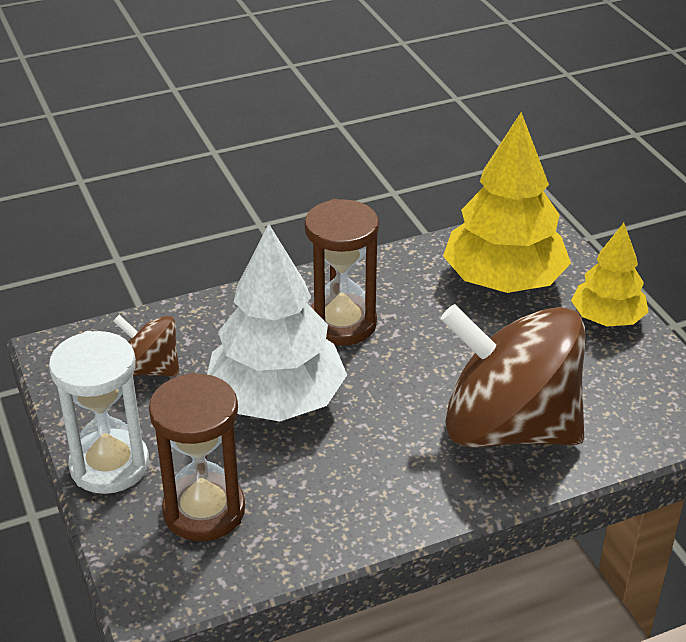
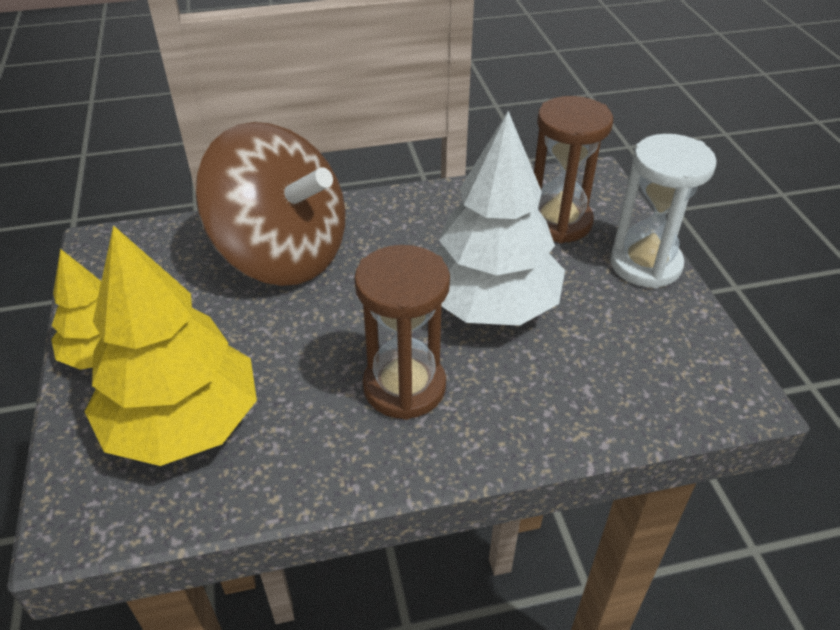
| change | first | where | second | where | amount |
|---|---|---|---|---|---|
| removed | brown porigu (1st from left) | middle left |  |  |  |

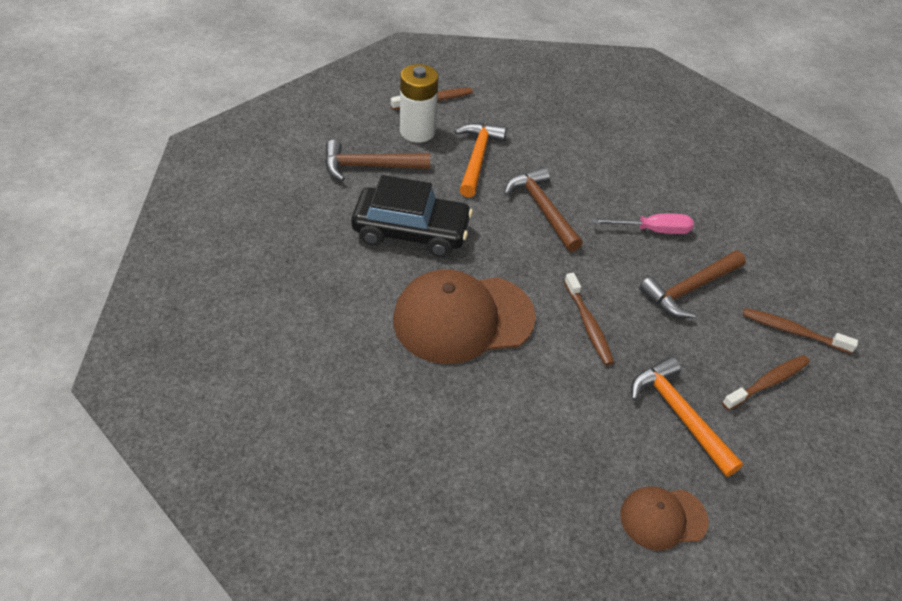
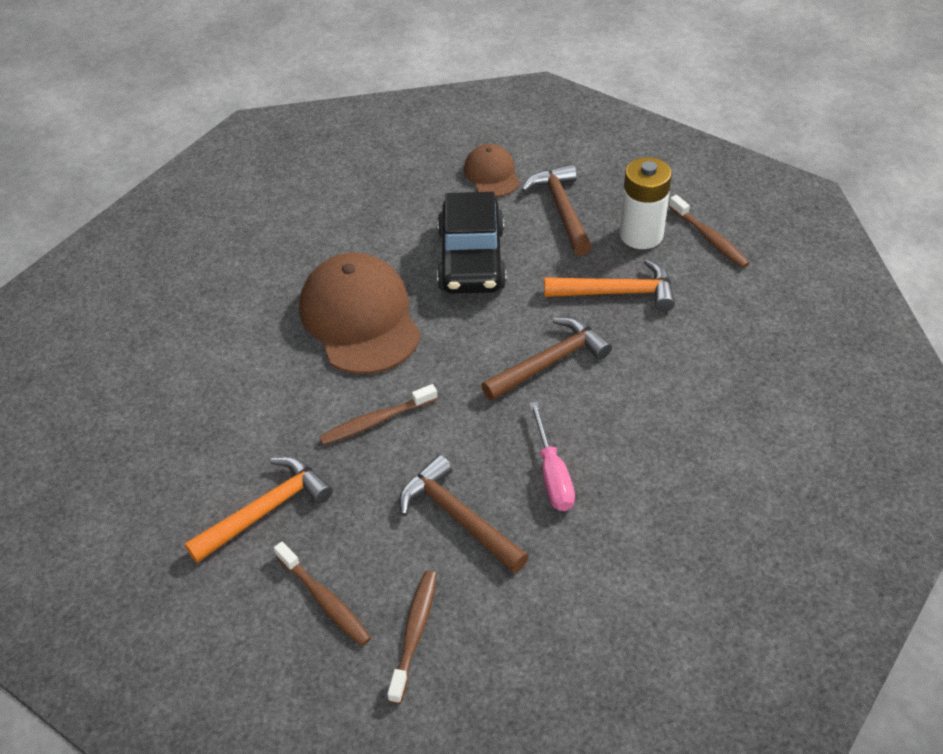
| change | first | where | second | where | amount |
|---|---|---|---|---|---|
| moved | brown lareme (2nd from left) | bottom right |  | top centre |  |

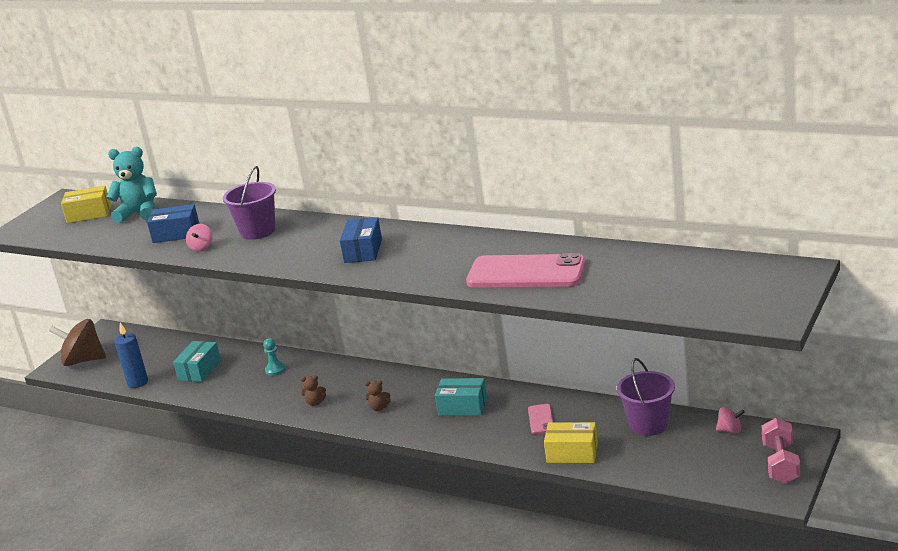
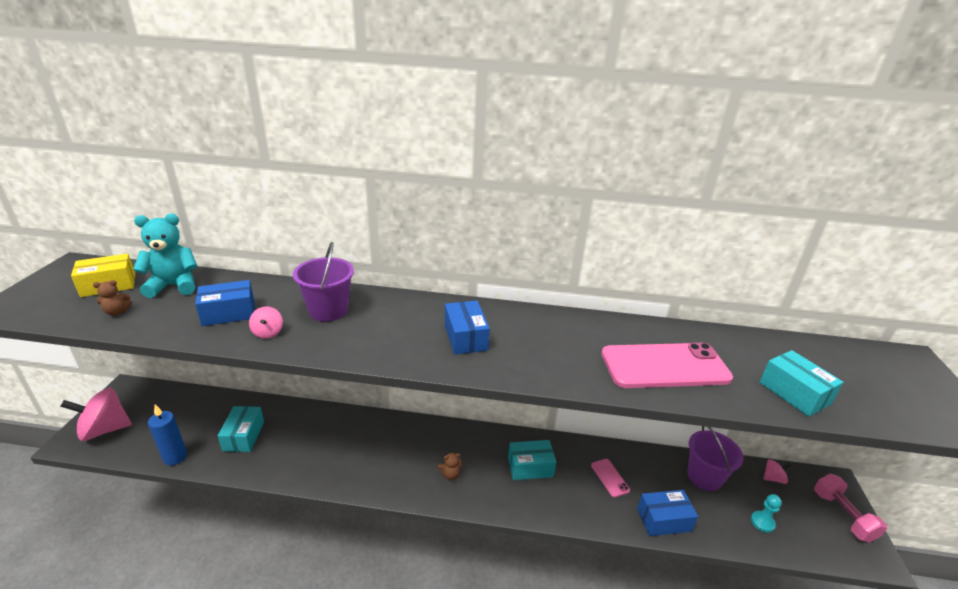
| change | first | where | second | where | amount |
|---|---|---|---|---|---|
| added |  |  | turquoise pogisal (3rd from left) | middle right |  |
| moved | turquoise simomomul | middle left |  | bottom right |  |
| moved | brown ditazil (1st from left) | bottom centre |  | middle left |  |
| recoloured | brown porigu | middle left | pink porigu (1st from left) | bottom left |  |
| recoloured | yellow pogisal (2nd from left) | bottom centre | blue pogisal (3rd from left) | bottom right |  |

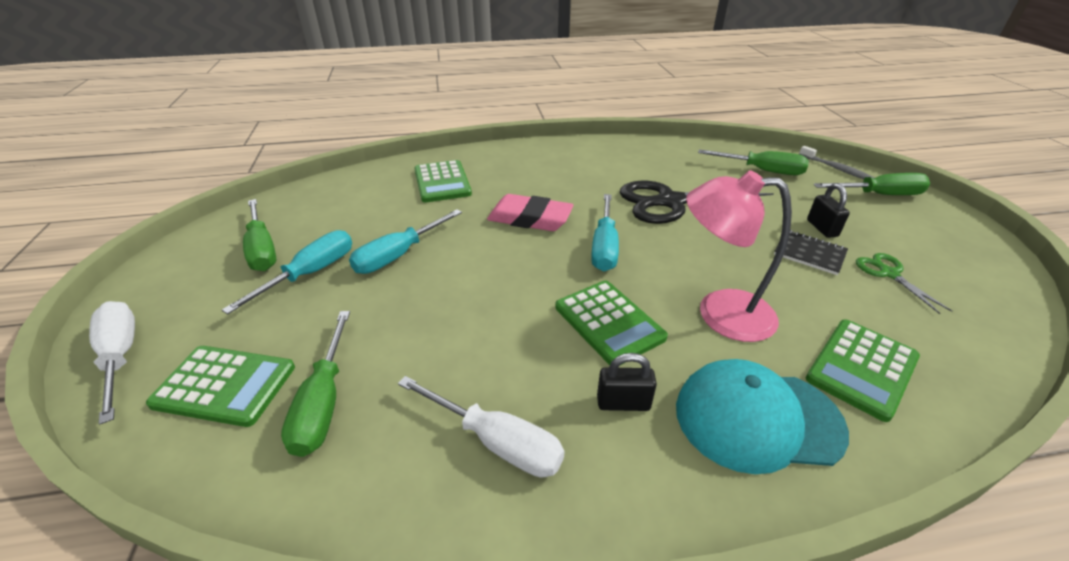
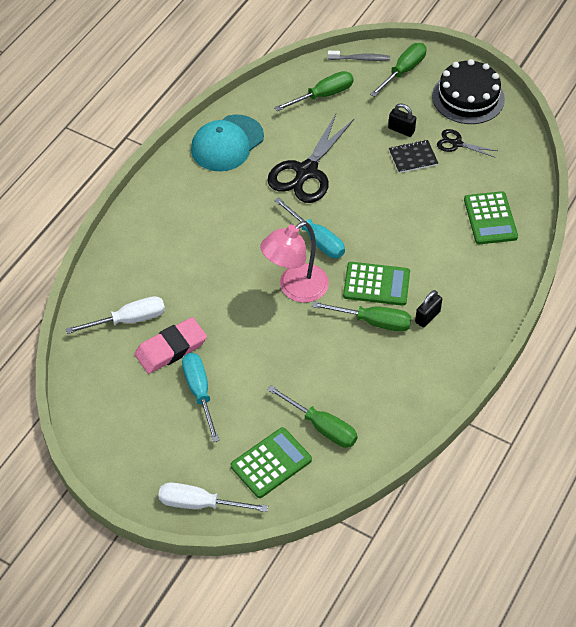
| change | first | where | second | where | amount |
|---|---|---|---|---|---|
| removed | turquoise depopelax (2nd from left) | centre |  |  |  |
| removed | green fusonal (2nd from left) | top centre |  |  |  |
| added |  |  | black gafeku | top right |  |
| moved | green depopelax (1st from left in the first image) | middle left | green depopelax (3rd from left) | centre |  |
| moved | white depopelax (2nd from left in the first image) | bottom centre | white depopelax (1st from left) | middle left |  |
| moved | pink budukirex | centre |  | middle left |  |
| moved | turquoise lareme | bottom right |  | top centre |  |
| moved | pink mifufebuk | middle right |  | centre |  |
| recoloured | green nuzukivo | middle right | black nuzukivo (2nd from left) | top right |  |

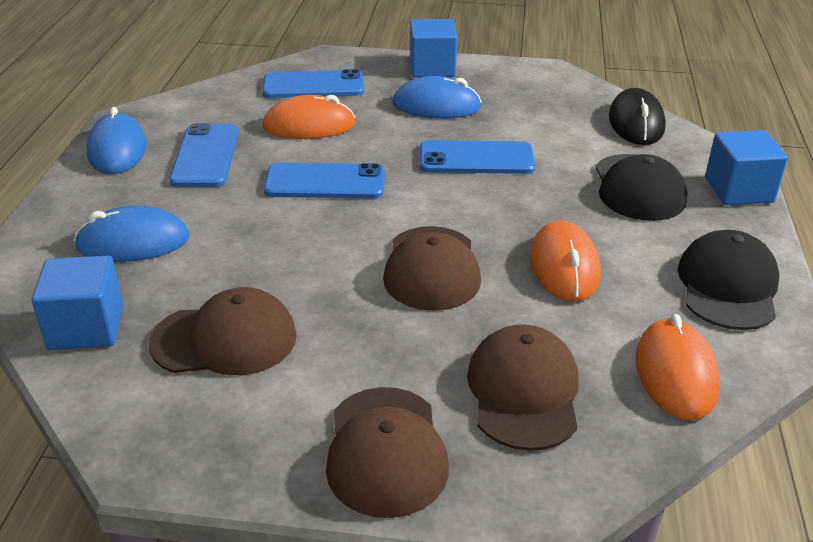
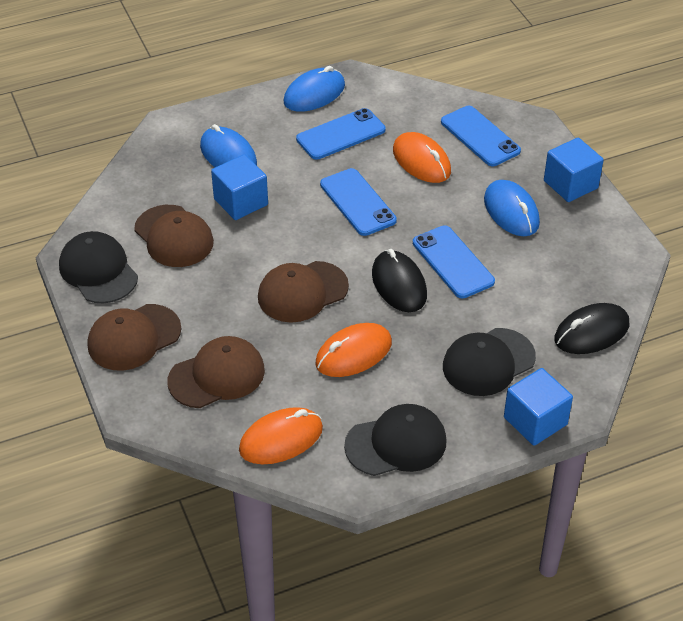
| change | first | where | second | where | amount |
|---|---|---|---|---|---|
| added |  |  | black lareme (1st from left) | middle left |  |
| added |  |  | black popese (1st from left) | centre |  |
| moved | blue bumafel (1st from left) | middle left |  | top centre |  |

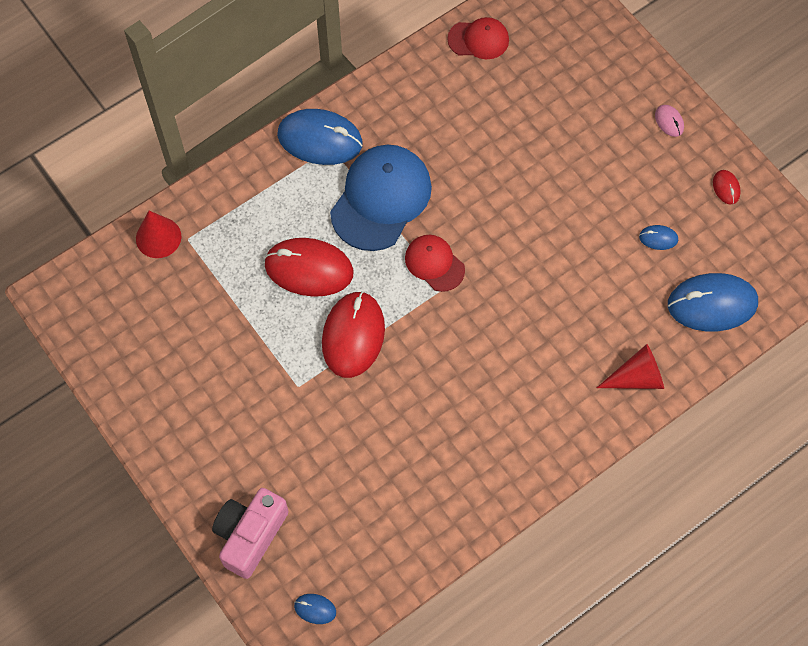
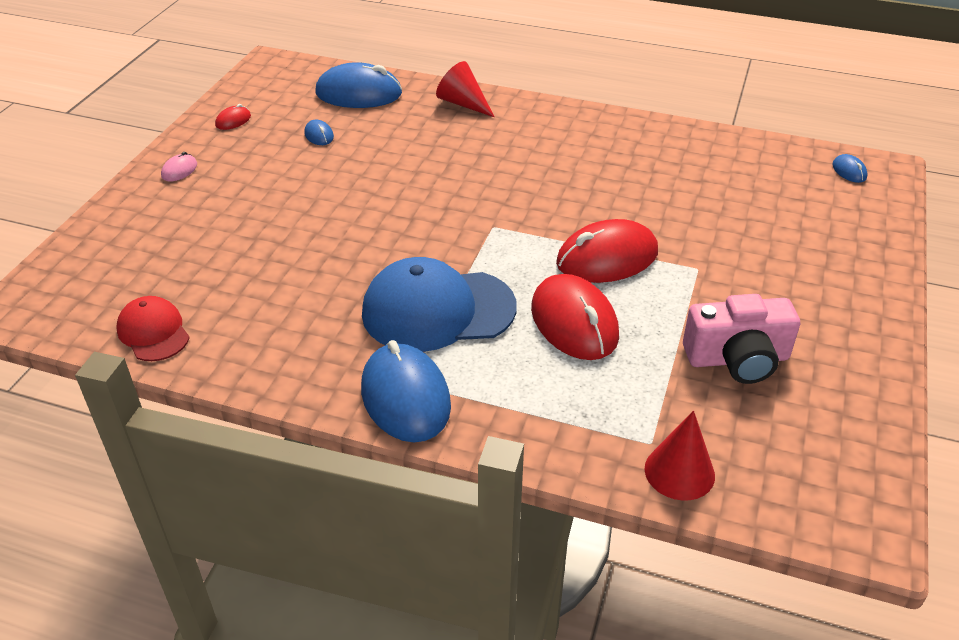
| change | first | where | second | where | amount |
|---|---|---|---|---|---|
| removed | red lareme (1st from left) | centre |  |  |  |
| moved | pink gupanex | bottom left |  | middle right |  |
| turned | blue popese (4th from left in the first image) | middle right | blue popese (2nd from left) | top centre | 45 degrees counterclockwise |

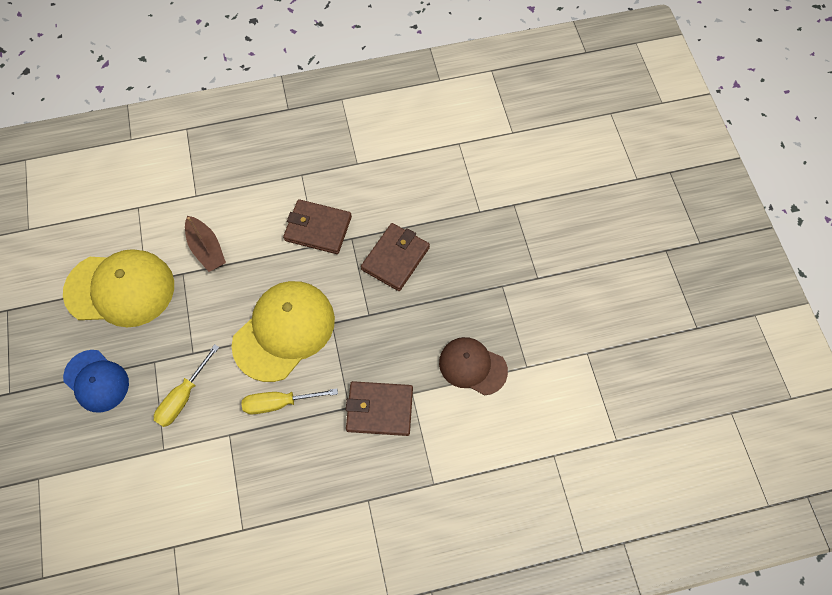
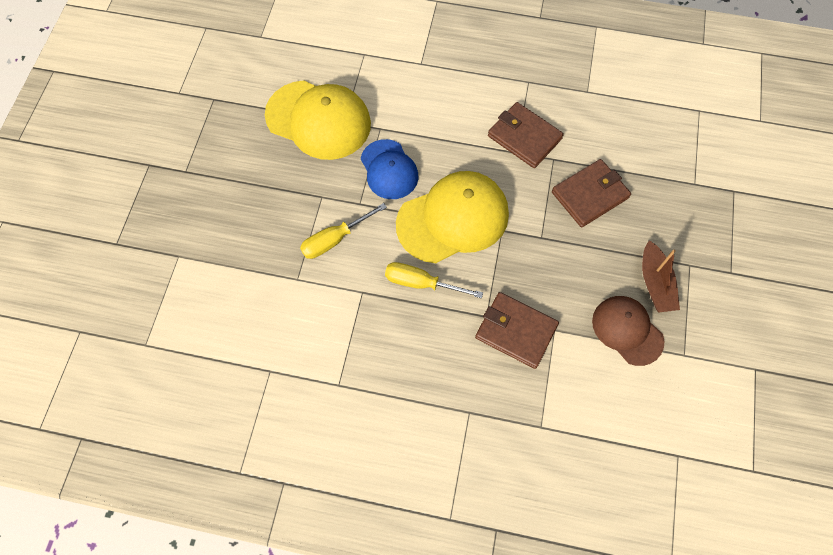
| change | first | where | second | where | amount |
|---|---|---|---|---|---|
| moved | blue lareme | middle left |  | top centre |  |
| moved | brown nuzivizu | middle left |  | middle right |  |

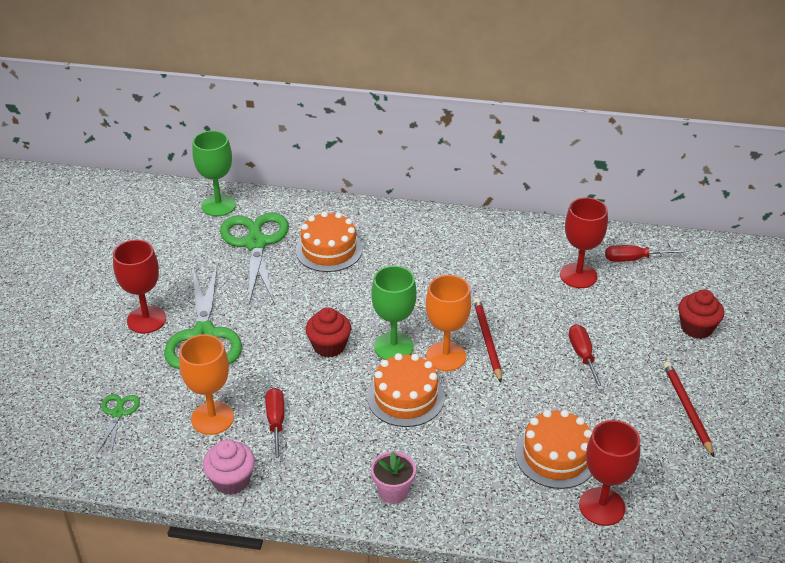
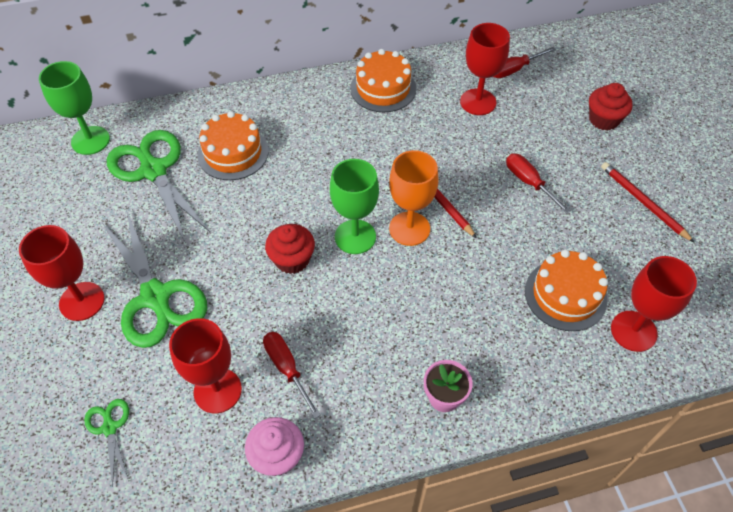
| change | first | where | second | where | amount |
|---|---|---|---|---|---|
| moved | orange gafeku (2nd from left) | bottom centre |  | top centre |  |
| recoloured | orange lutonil (1st from left) | bottom left | red lutonil (2nd from left) | bottom left |  |

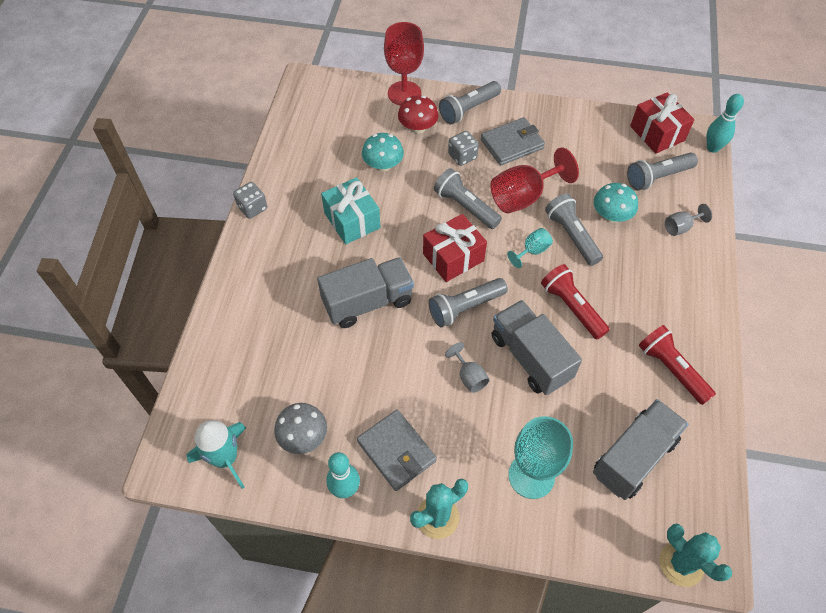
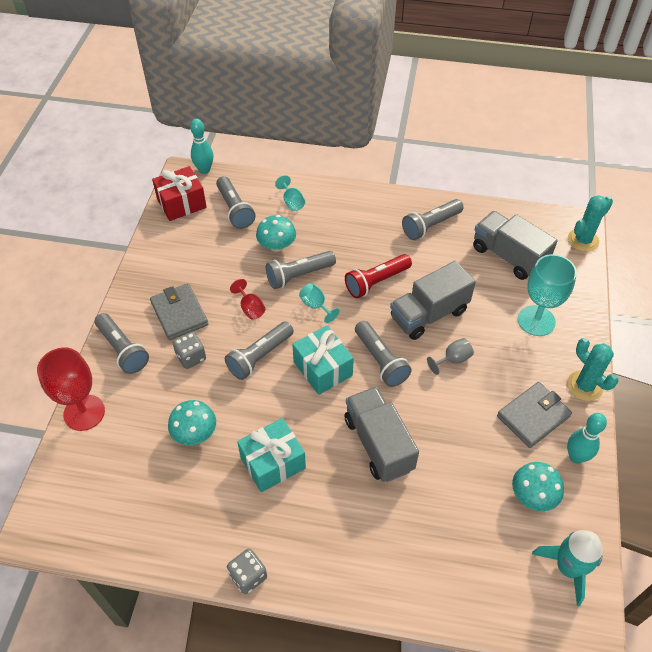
| change | first | where | second | where | amount |
|---|---|---|---|---|---|
| removed | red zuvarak | top centre |  |  |  |
| recoloured | grey zuvarak | bottom centre | turquoise zuvarak (3rd from left) | bottom right |  |
| recoloured | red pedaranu (1st from left) | centre | turquoise pedaranu (2nd from left) | centre |  |
| recoloured | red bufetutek (2nd from left) | middle right | grey bufetutek (6th from left) | centre |  |
| recoloured | grey lutonil (2nd from left) | middle right | turquoise lutonil (1st from left) | top centre |  |
| resized | red lutonil (2nd from left) | top centre |  | centre | x0.51 |

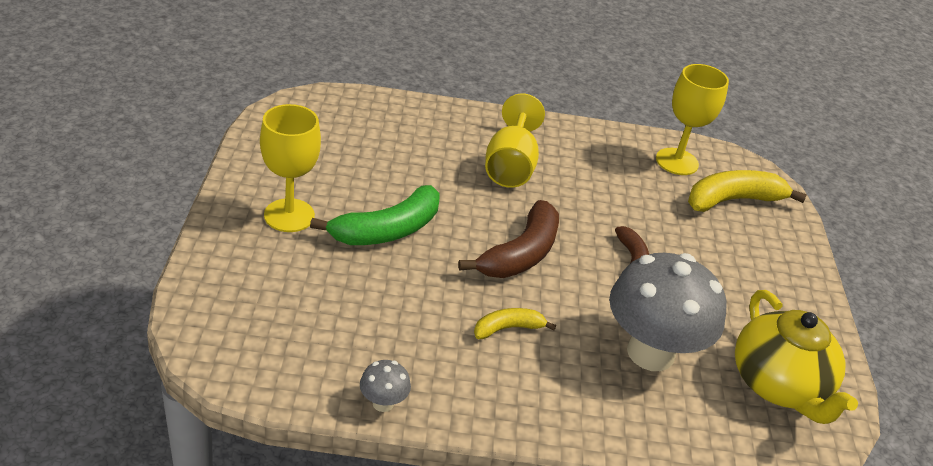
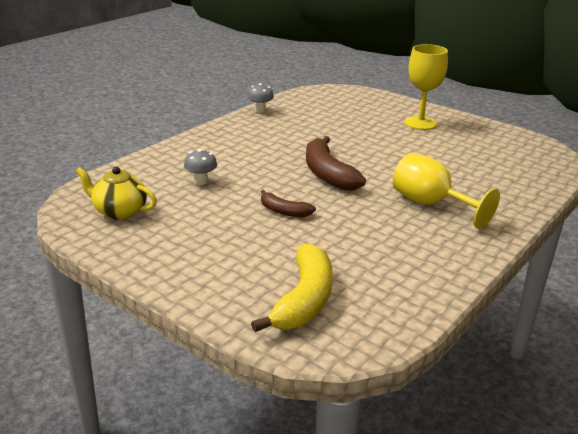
| change | first | where | second | where | amount |
|---|---|---|---|---|---|
| removed | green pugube | centre |  |  |  |
| removed | yellow pugube (1st from left) | bottom centre |  |  |  |
| removed | yellow lutonil (3rd from left) | top right |  |  |  |
| resized | grey zuvarak (2nd from left in the first image) | bottom right | grey zuvarak (1st from left) | centre | x0.41 |
| resized | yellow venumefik | bottom right |  | middle left | x0.66 |

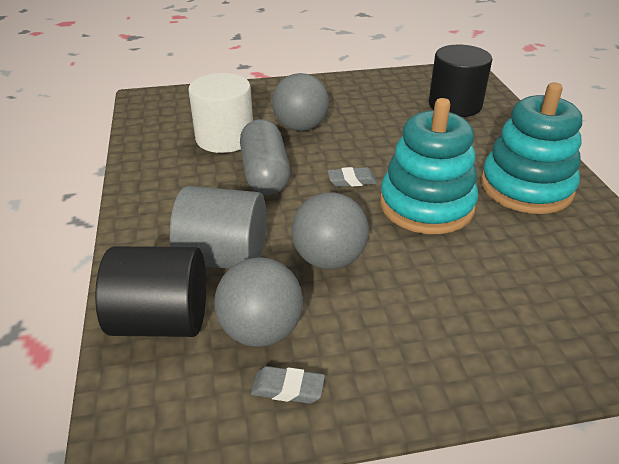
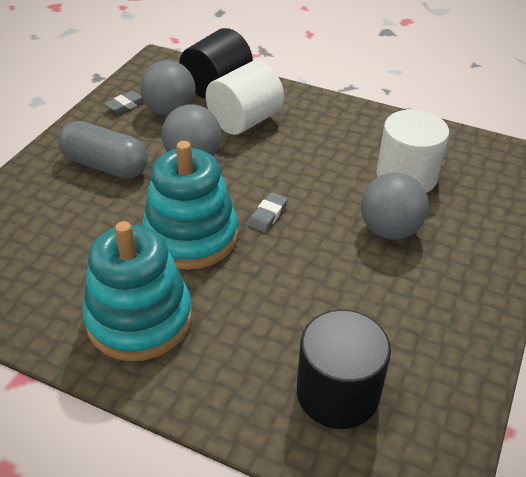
| change | first | where | second | where | amount |
|---|---|---|---|---|---|
| moved | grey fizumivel | centre |  | top left |  |
| recoloured | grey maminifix | centre | white maminifix (1st from left) | top centre |  |

